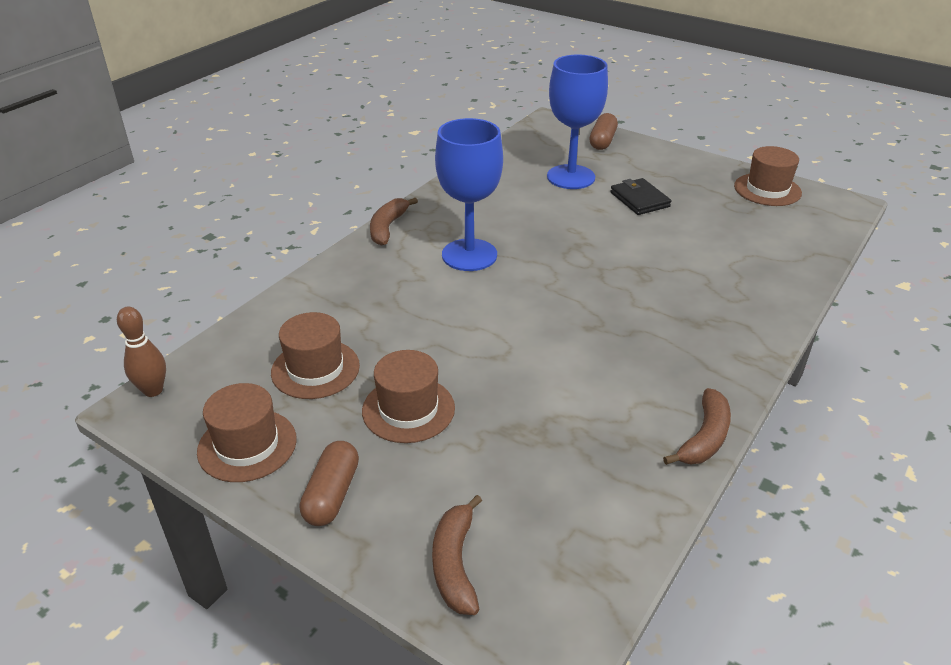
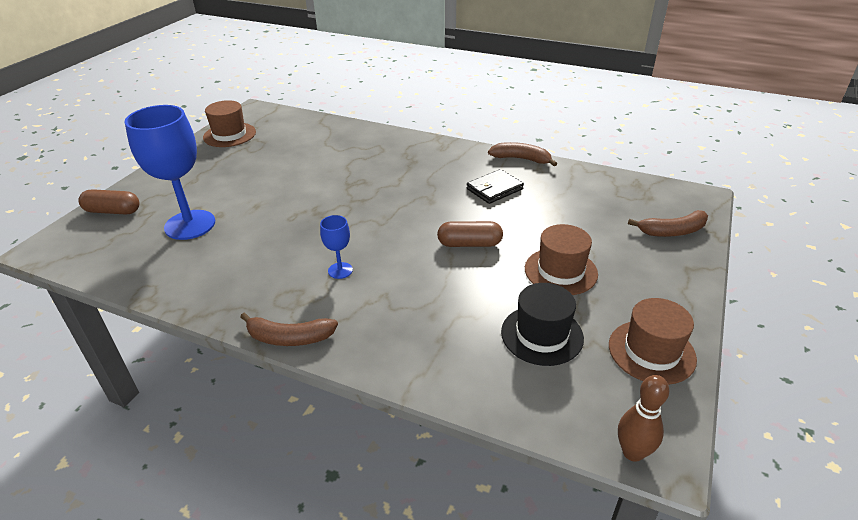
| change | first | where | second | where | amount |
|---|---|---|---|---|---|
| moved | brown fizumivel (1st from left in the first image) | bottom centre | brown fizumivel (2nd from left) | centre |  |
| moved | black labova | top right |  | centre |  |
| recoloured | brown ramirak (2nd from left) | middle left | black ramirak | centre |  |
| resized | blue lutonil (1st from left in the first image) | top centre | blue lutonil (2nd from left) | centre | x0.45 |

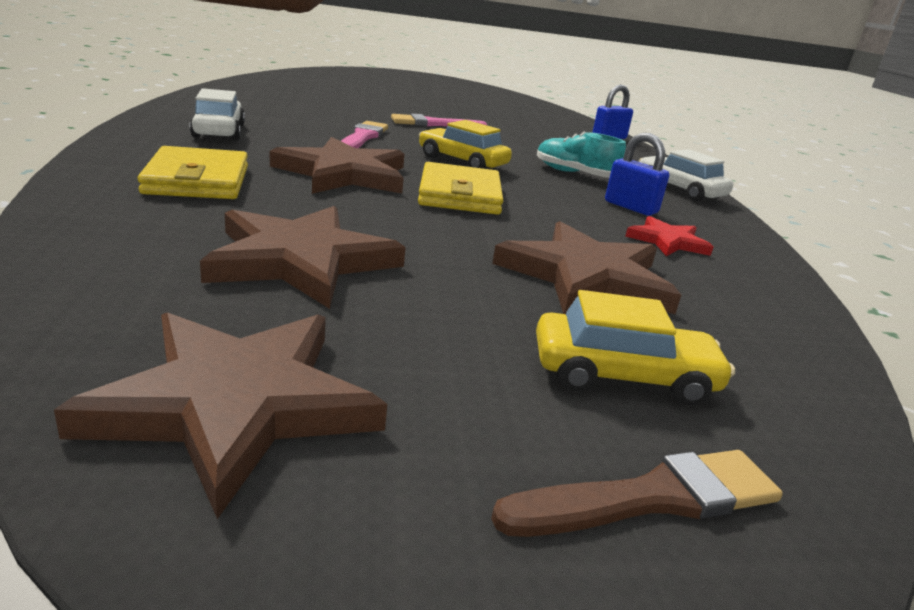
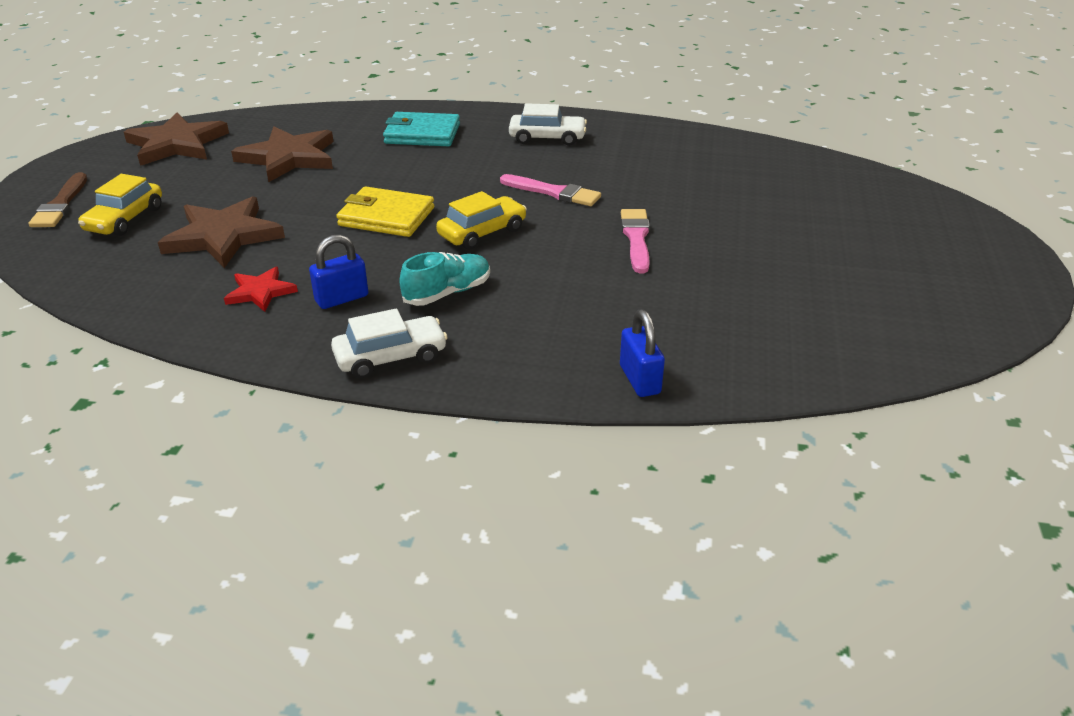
| change | first | where | second | where | amount |
|---|---|---|---|---|---|
| removed | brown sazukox (3rd from left) | top centre |  |  |  |
| recoloured | yellow labova (1st from left) | top left | turquoise labova | top centre |  |

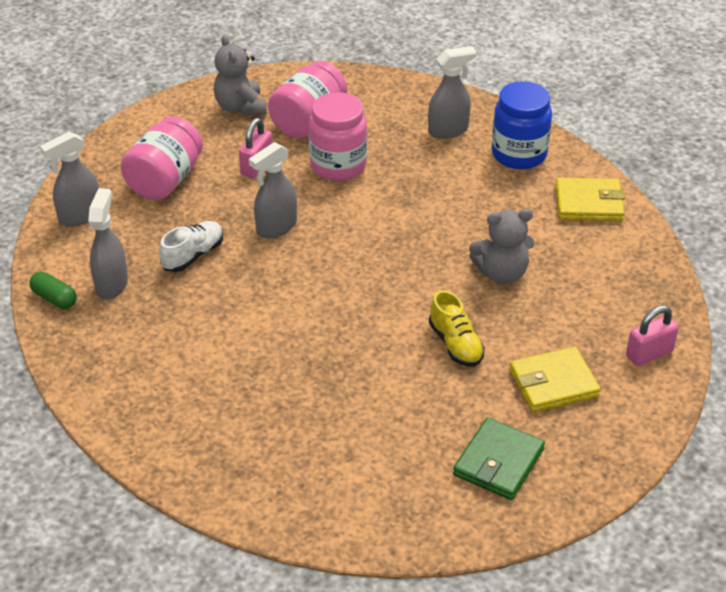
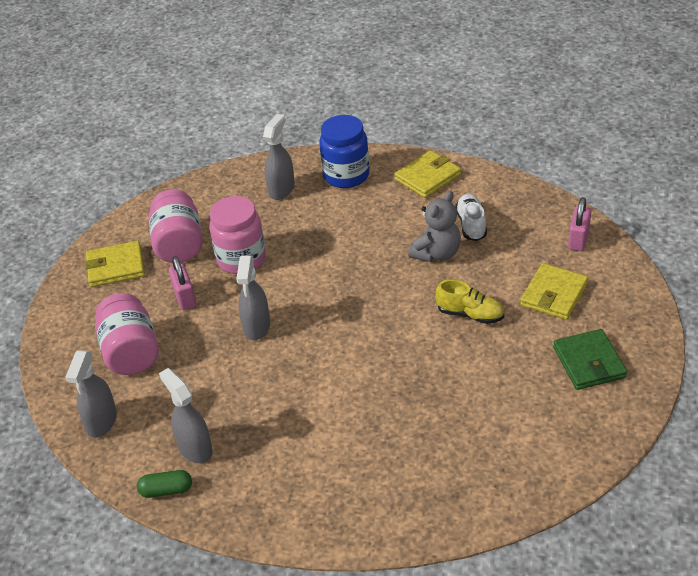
| change | first | where | second | where | amount |
|---|---|---|---|---|---|
| moved | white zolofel | middle left |  | middle right |  |
| replaced | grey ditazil (1st from left) | top left | yellow labova (1st from left) | middle left |  |

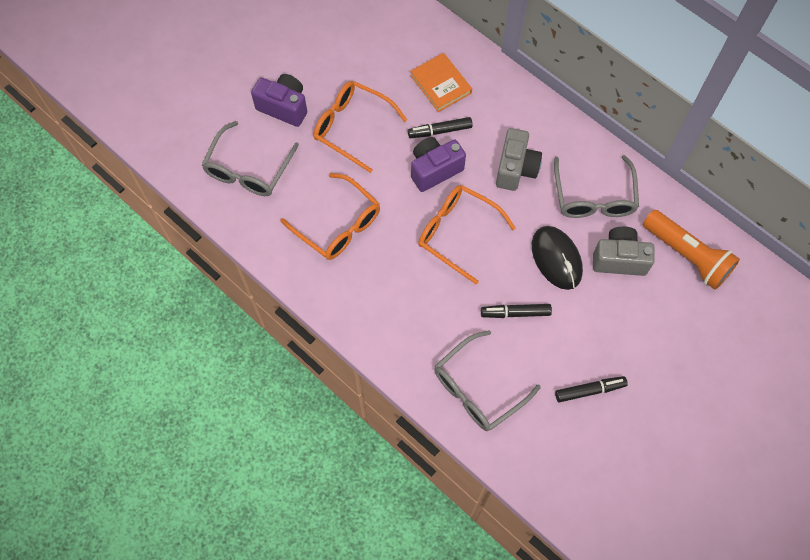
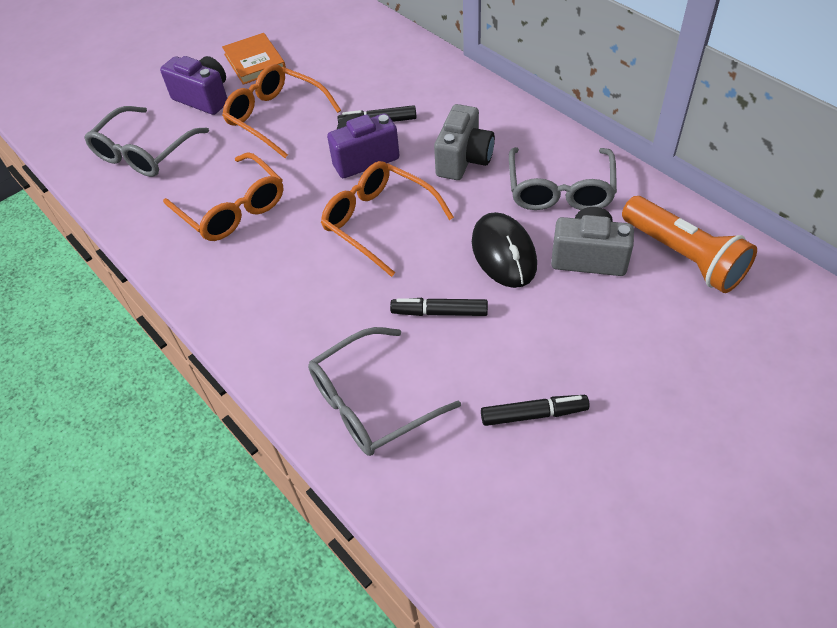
| change | first | where | second | where | amount |
|---|---|---|---|---|---|
| moved | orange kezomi | top centre |  | top left |  |

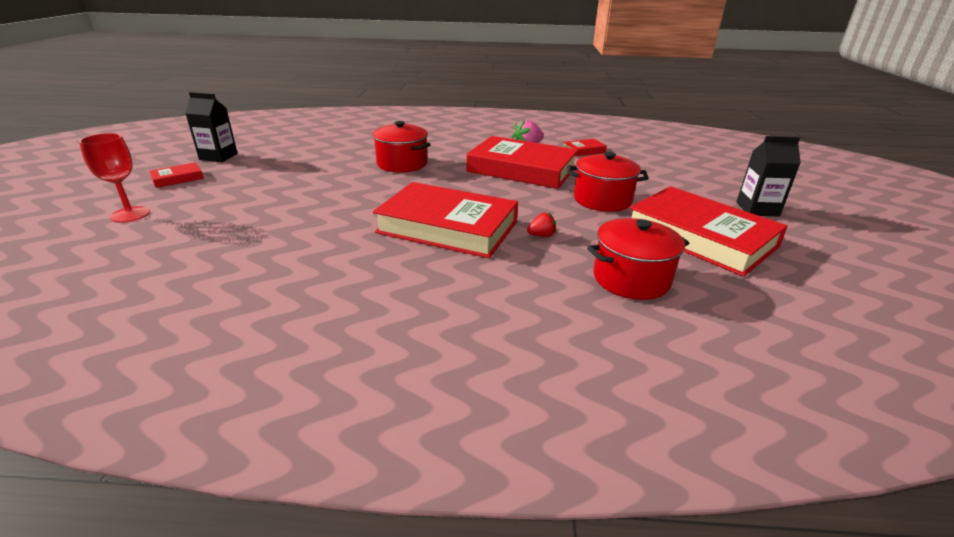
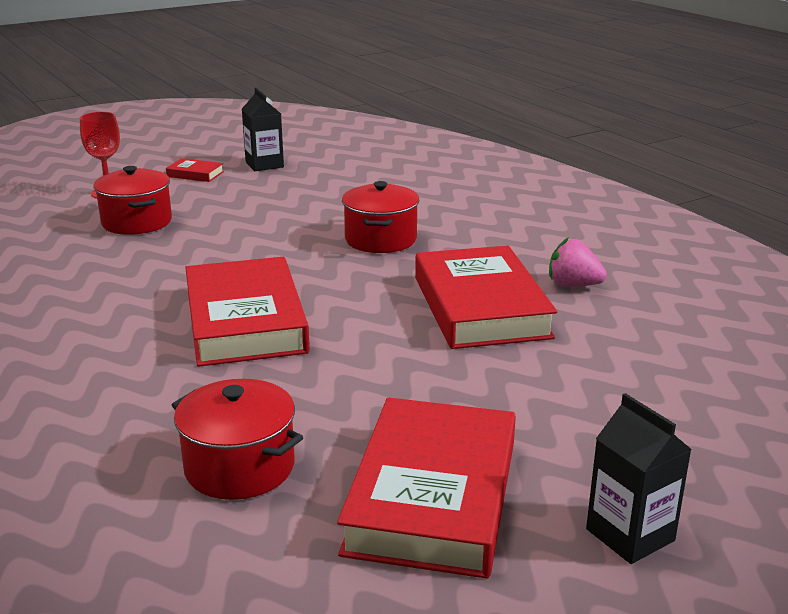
| change | first | where | second | where | amount |
|---|---|---|---|---|---|
| removed | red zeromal | centre |  |  |  |
| removed | red kezomi (4th from left) | top centre |  |  |  |
| moved | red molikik (2nd from left in the first image) | centre | red molikik (1st from left) | top left |  |

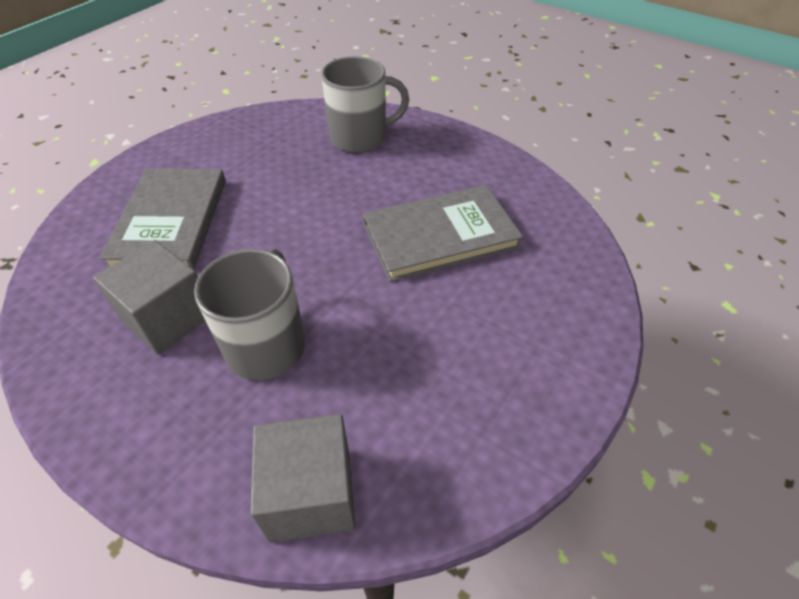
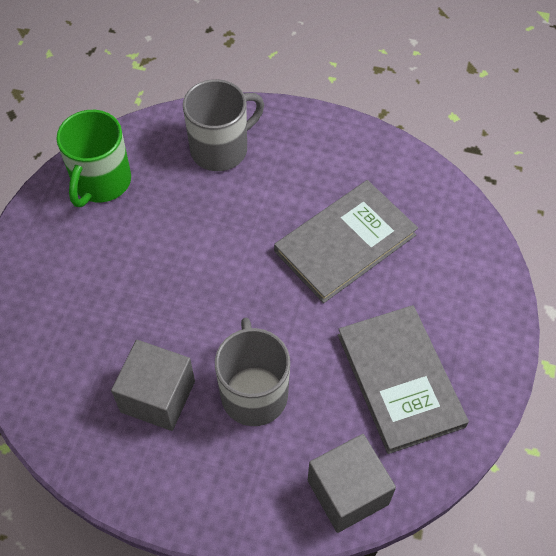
| change | first | where | second | where | amount |
|---|---|---|---|---|---|
| added |  |  | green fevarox | top left |  |
| moved | grey kezomi (1st from left in the first image) | middle left | grey kezomi (2nd from left) | bottom right |  |

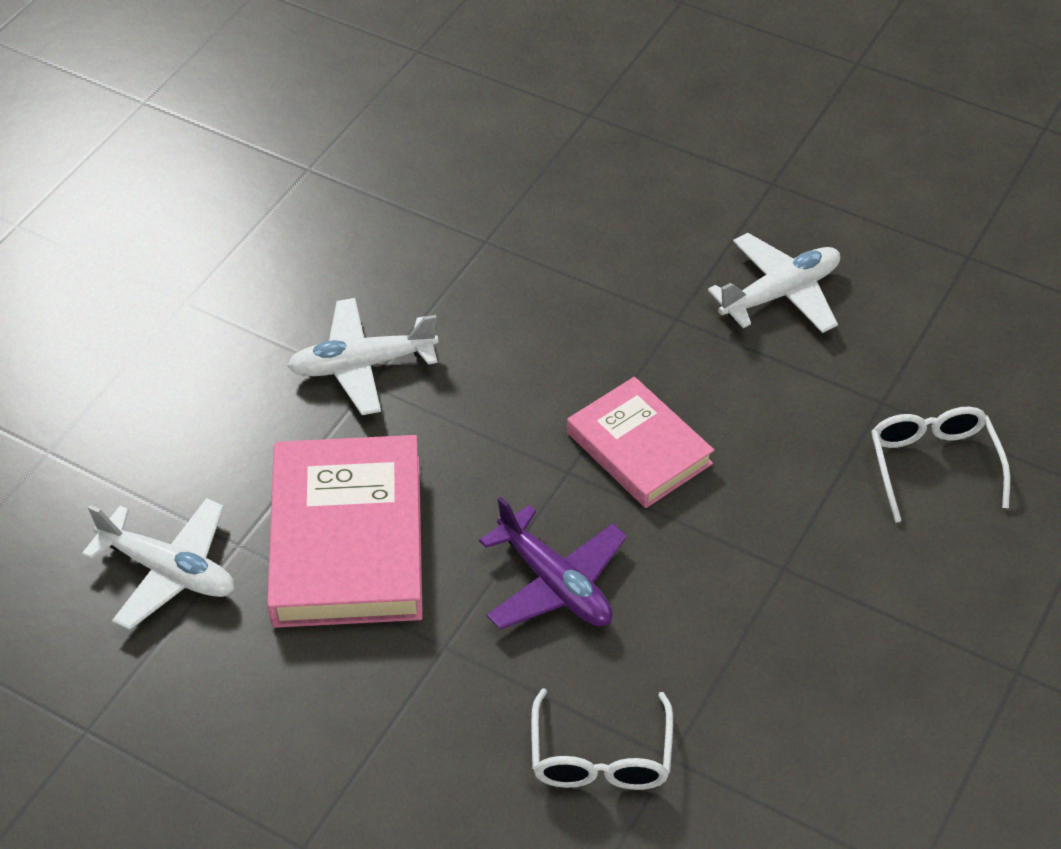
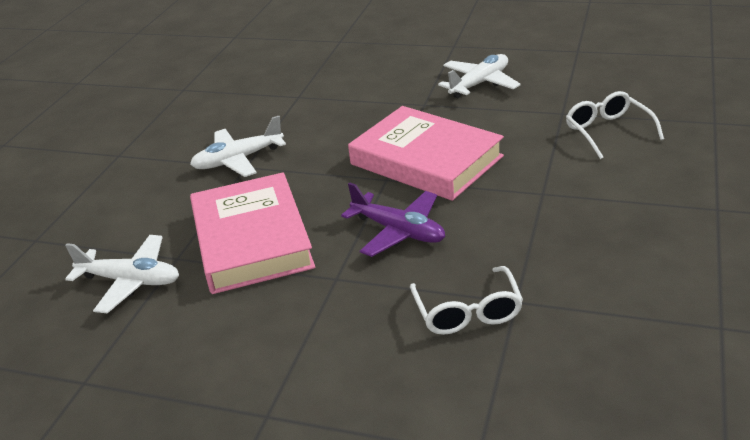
| change | first | where | second | where | amount |
|---|---|---|---|---|---|
| resized | pink kezomi (2nd from left) | centre |  | centre | x1.59 |

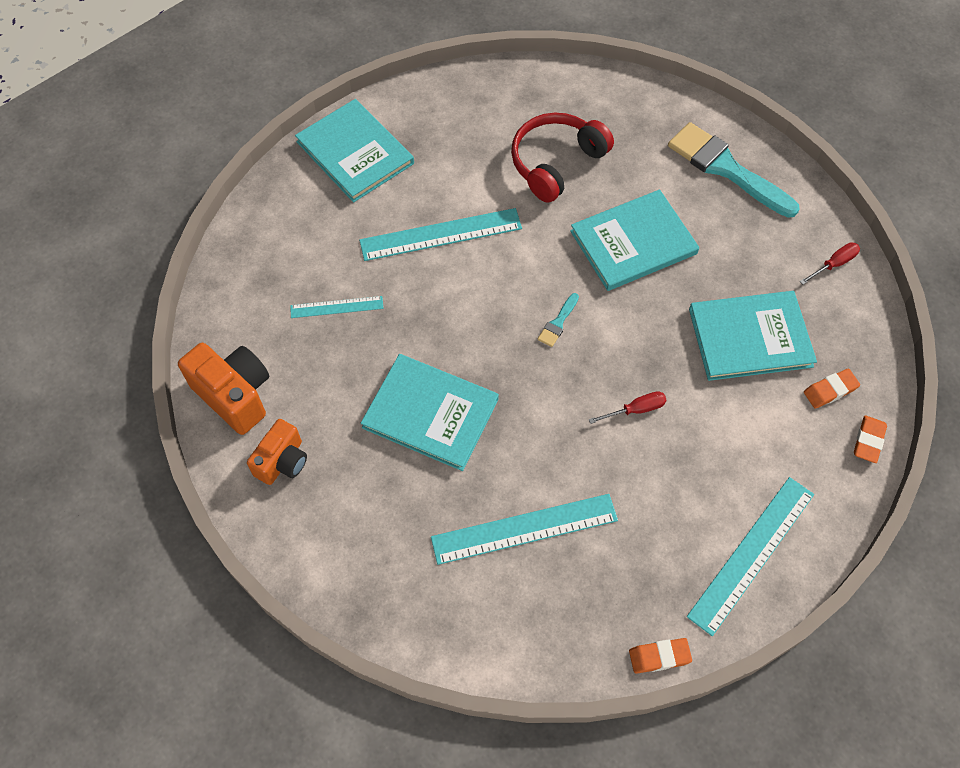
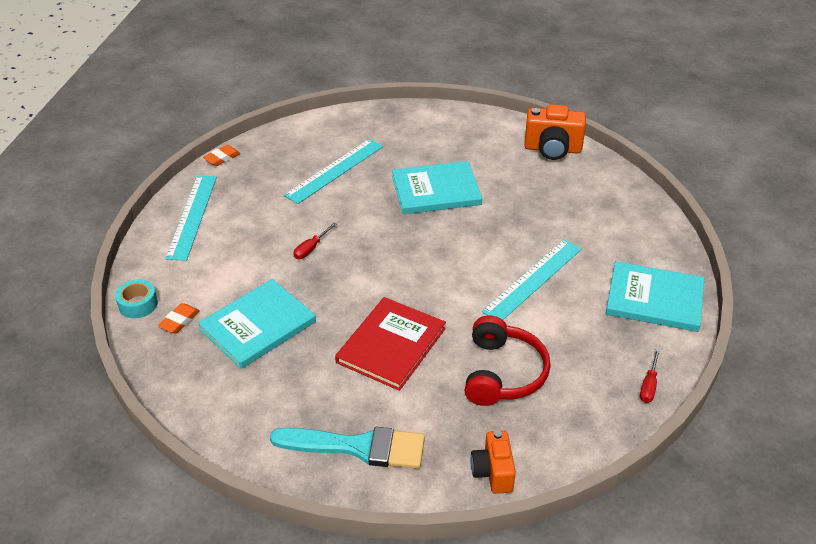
| change | first | where | second | where | amount |
|---|---|---|---|---|---|
| removed | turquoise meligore (1st from left) | centre |  |  |  |
| removed | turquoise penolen (1st from left) | centre |  |  |  |
| moved | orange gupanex (2nd from left in the first image) | middle left | orange gupanex (1st from left) | bottom centre |  |
| moved | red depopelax (2nd from left) | middle right |  | bottom right |  |
| replaced | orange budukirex (3rd from left) | middle right | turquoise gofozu | middle left |  |
| recoloured | turquoise kezomi (3rd from left) | top centre | red kezomi | centre |  |

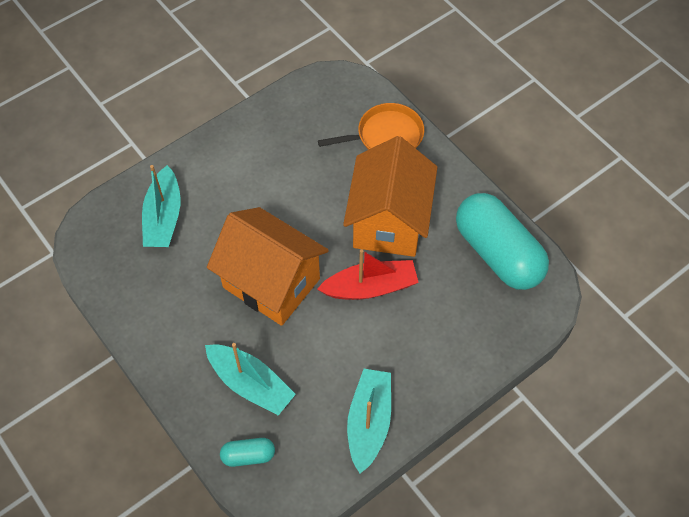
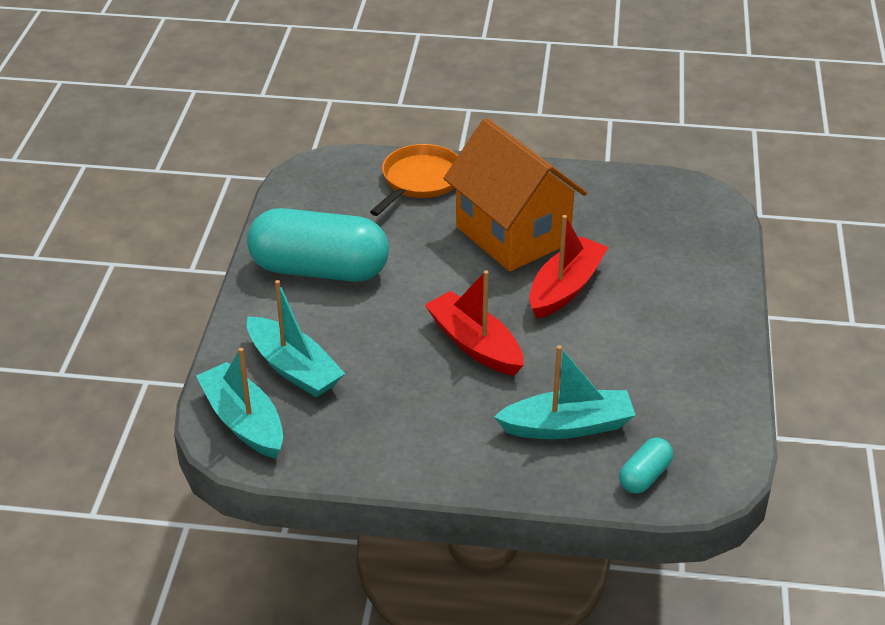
| change | first | where | second | where | amount |
|---|---|---|---|---|---|
| moved | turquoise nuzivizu (3rd from left in the first image) | bottom centre | turquoise nuzivizu (1st from left) | middle left |  |
| moved | turquoise fizumivel (2nd from left in the first image) | middle right | turquoise fizumivel (1st from left) | centre |  |
| replaced | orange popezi (1st from left) | centre | red nuzivizu (1st from left) | centre |  |

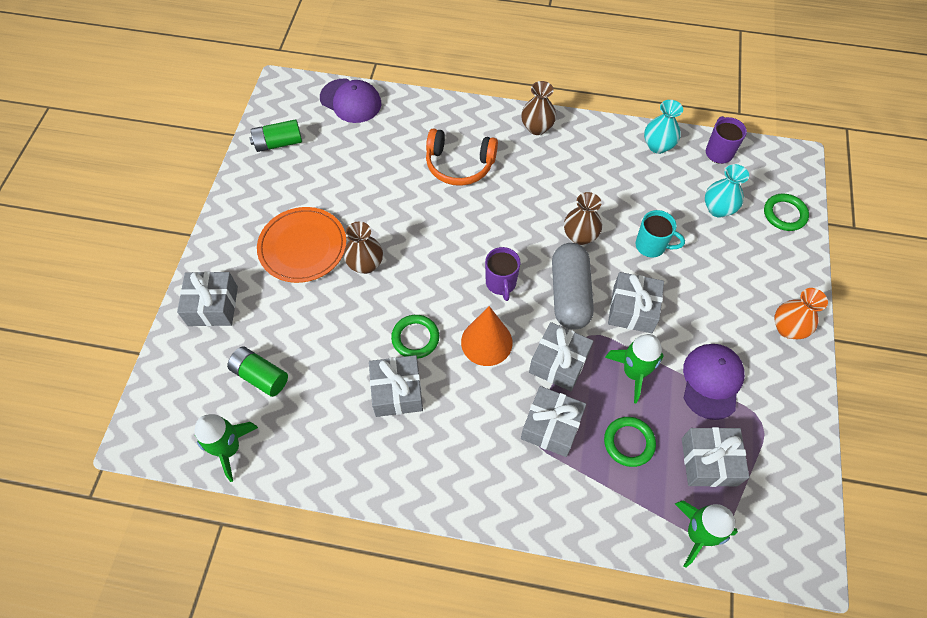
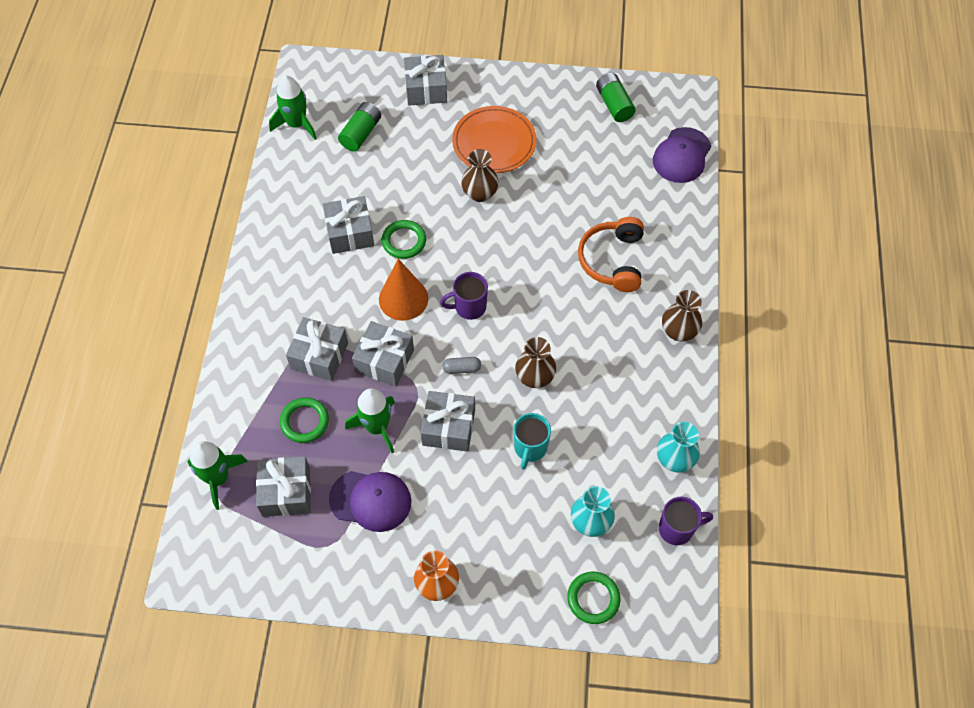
| change | first | where | second | where | amount |
|---|---|---|---|---|---|
| resized | grey fizumivel | centre |  | centre | x0.41 |

